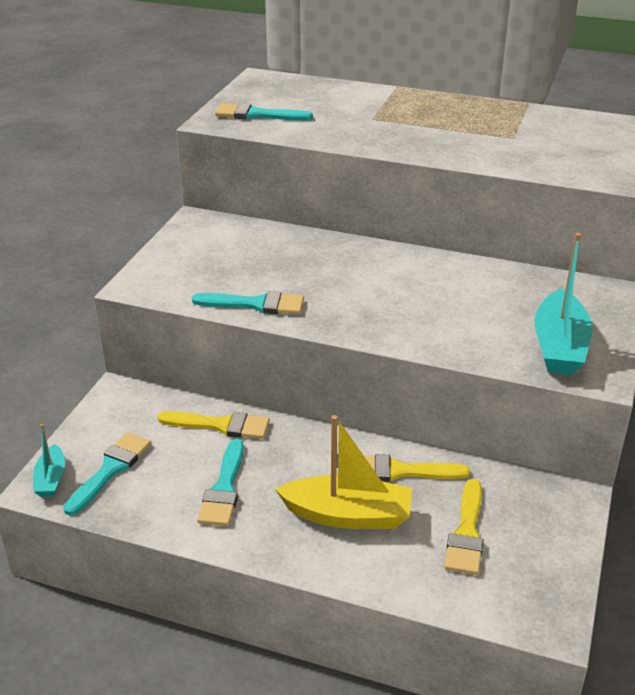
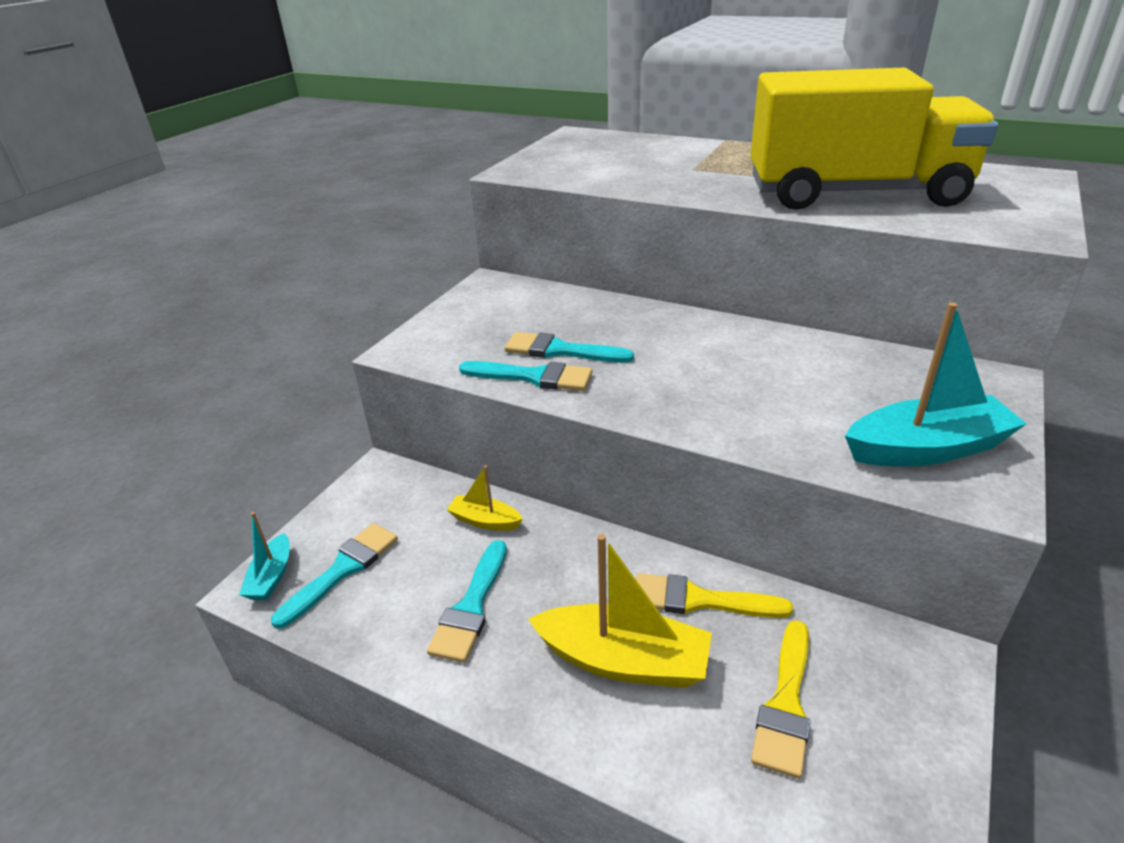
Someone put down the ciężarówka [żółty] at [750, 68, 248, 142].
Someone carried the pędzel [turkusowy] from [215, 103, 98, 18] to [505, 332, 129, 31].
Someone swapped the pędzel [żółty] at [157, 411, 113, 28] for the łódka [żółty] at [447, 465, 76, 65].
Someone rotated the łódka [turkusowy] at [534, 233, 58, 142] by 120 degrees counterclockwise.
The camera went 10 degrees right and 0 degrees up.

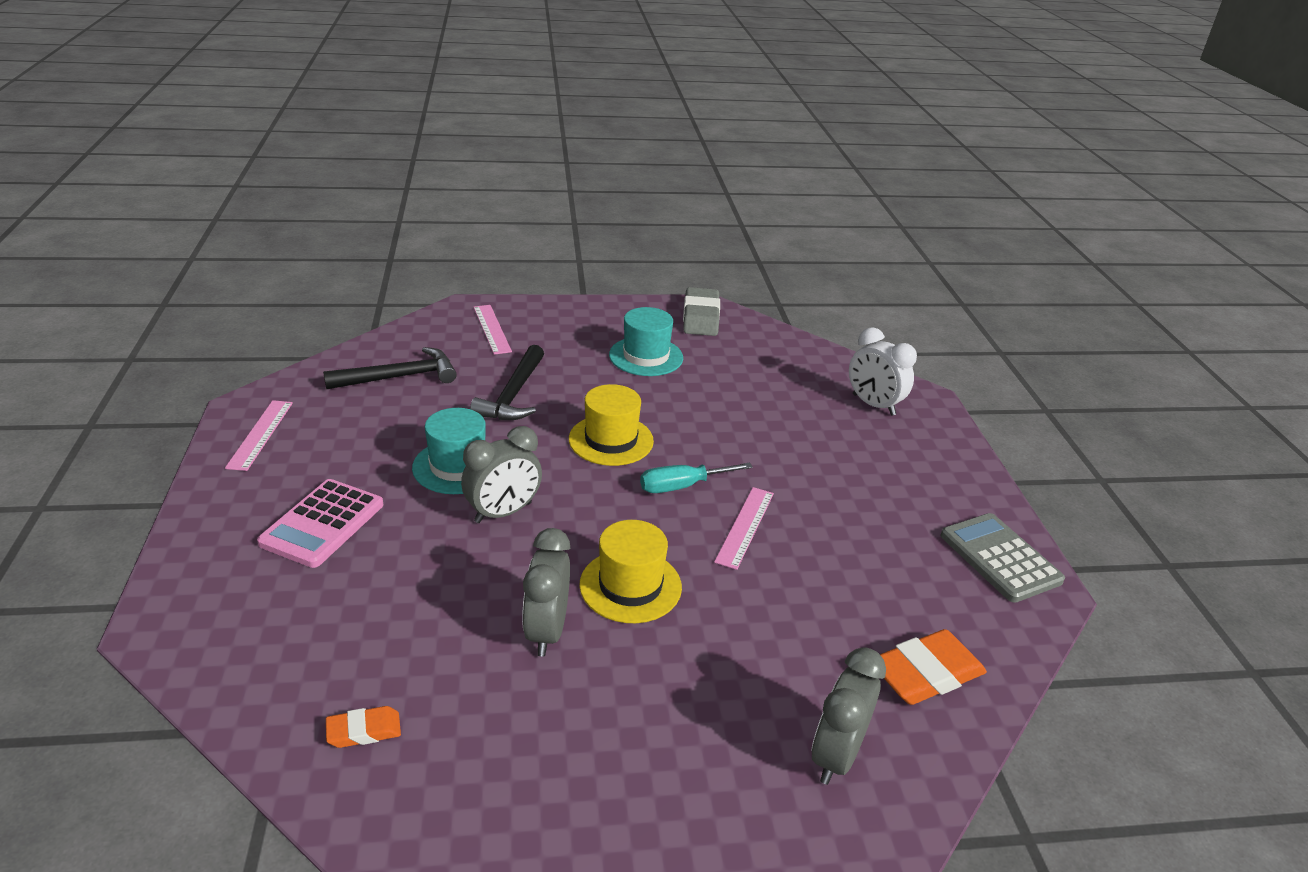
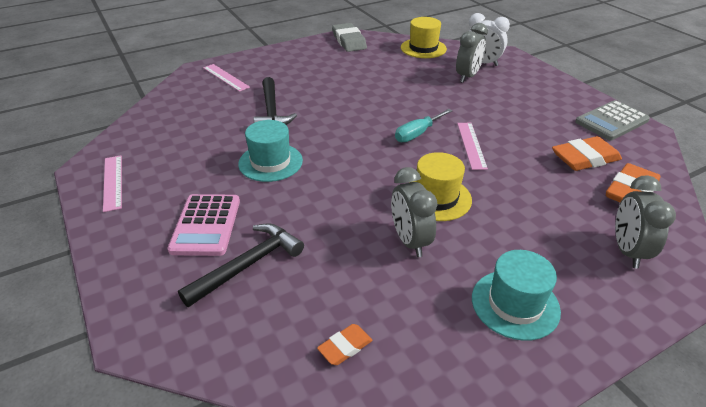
Someone put down the gumka do mazania [pomarańczowy] at [552, 136, 70, 35].
Someone carried the młotek [czarny] from [323, 347, 134, 43] to [178, 224, 126, 83].
Someone carried the budzik [szary] from [461, 426, 81, 97] to [456, 23, 32, 60].
Someone carried the kapelusz [żółty] from [569, 384, 85, 82] to [401, 17, 46, 41].
Someone carried the kapelusz [turkusowy] from [609, 307, 74, 69] to [472, 250, 89, 91].
Someone rotated the kalkulator [szary] at [941, 513, 124, 90] by 75 degrees counterclockwise.
The camera went 20 degrees left and 5 degrees up.

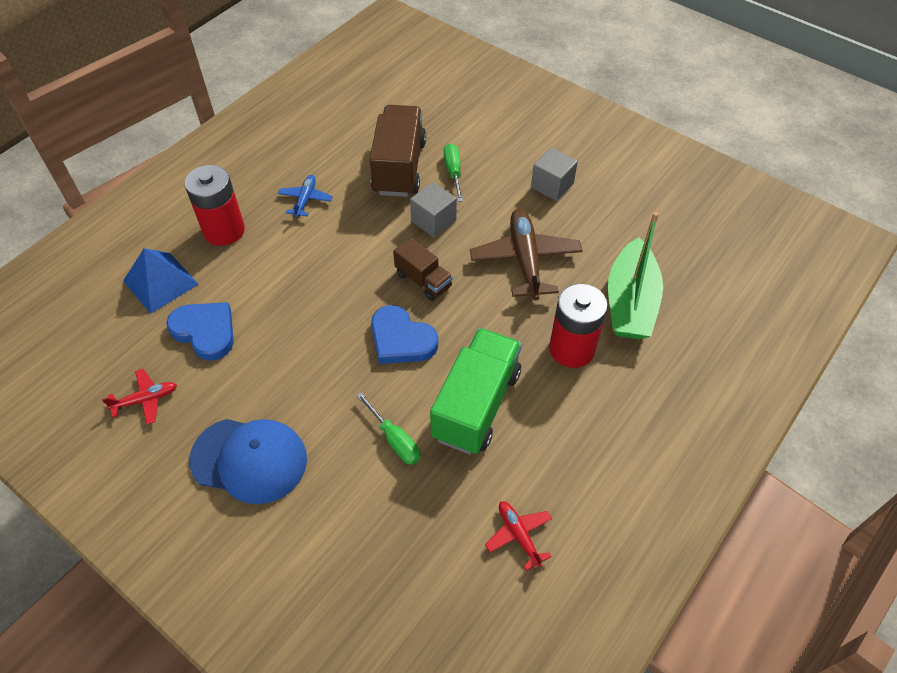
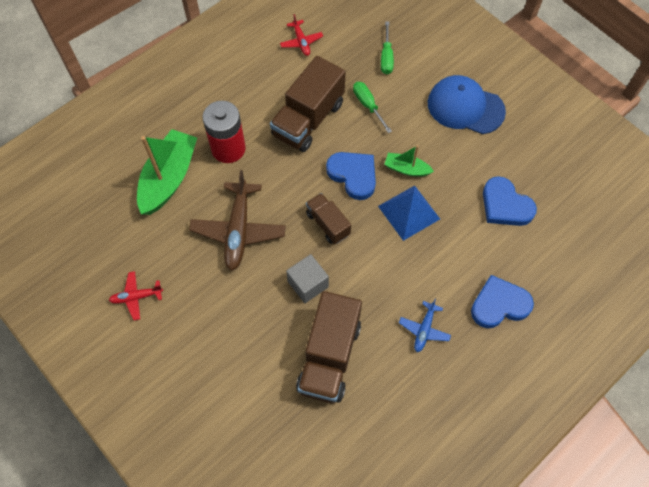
Someone took away the sześcian [szary] at [531, 147, 47, 54].
Someone put down the łódka [zielony] at [384, 145, 50, 32].
Someone carried the samolot [czerwony] from [102, 369, 75, 56] to [109, 271, 54, 50].
Someone carried the piramida [niebieski] from [123, 248, 76, 66] to [378, 185, 62, 56].
Someone carried the śrubokręt [zielony] from [444, 143, 19, 59] to [381, 21, 13, 53].
Someone swapped the bateria [czerwony] at [185, 165, 60, 81] for the serce [niebieski] at [471, 275, 63, 53].
Someone repainted the ciężarówka [zielony] at [430, 328, 92, 126], which became the ciężarówka [brązowy] at [270, 56, 76, 96].
The camera went 170 degrees left and 10 degrees up.

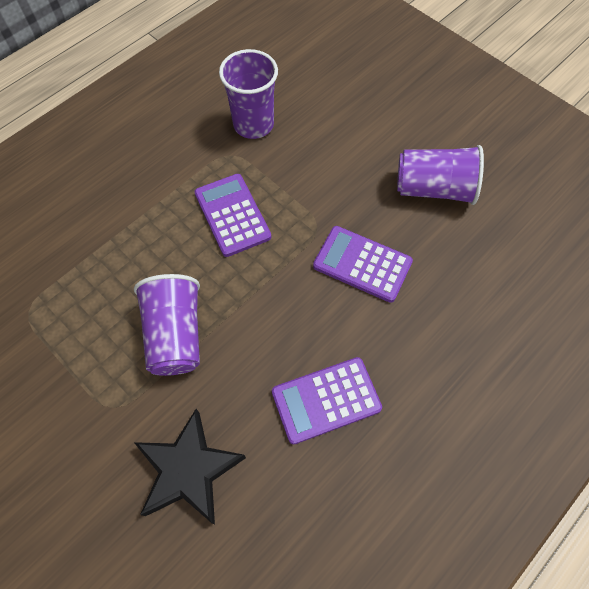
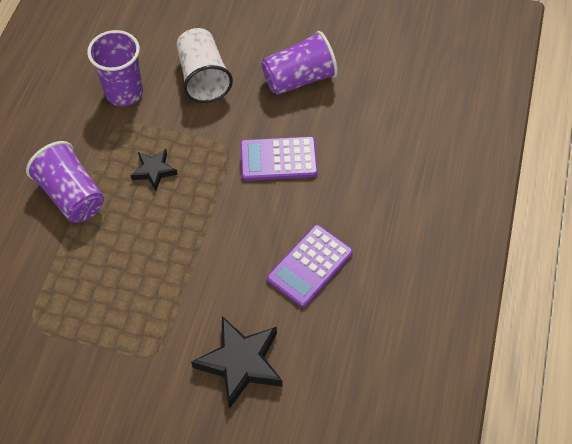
Someone put down the szklanka [biały] at [176, 28, 57, 75].
Someone carried the szklanka [fioletowy] from [134, 274, 66, 102] to [26, 141, 78, 82].
Someone swapped the kalkulator [fioletowy] at [194, 174, 77, 83] for the gwiazda [czarny] at [130, 149, 48, 42].
The camera went 30 degrees left and 5 degrees down.

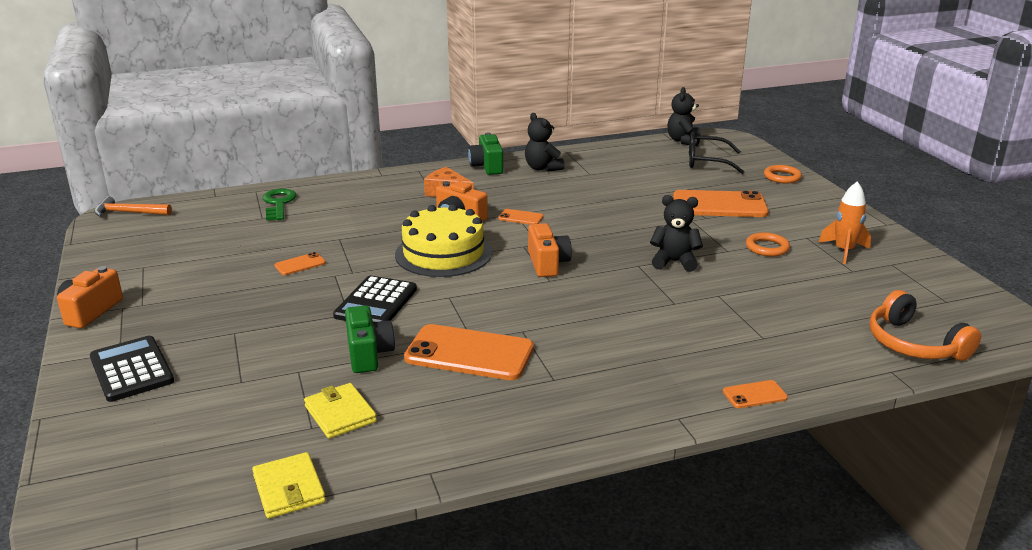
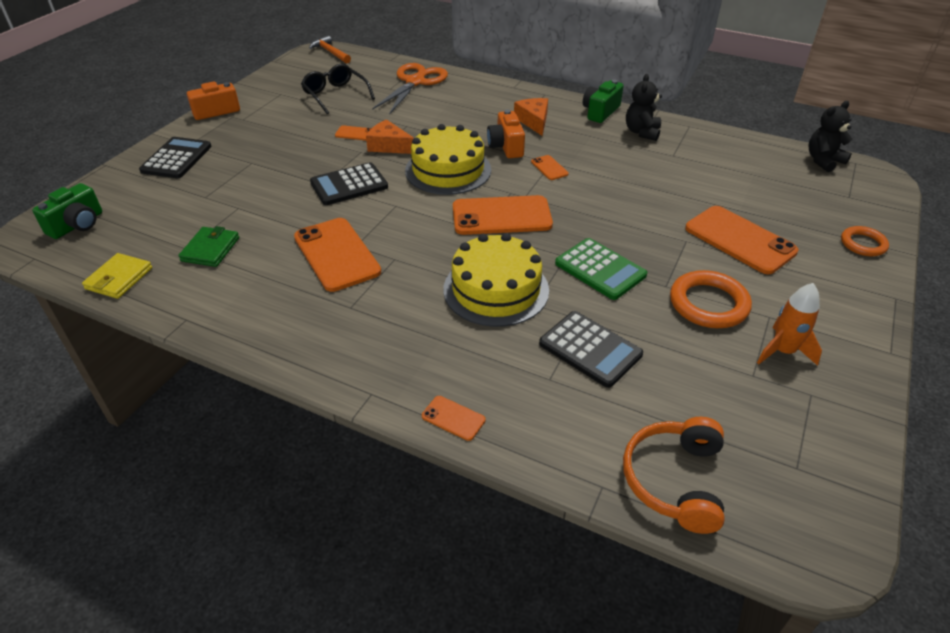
Someone put down the ser [pomarańczowy] at [366, 119, 48, 35].
Someone put down the tort [żółty] at [443, 233, 106, 94].
Someone put down the kalkulator [czarny] at [539, 311, 104, 77].
Someone carried the aparat fotograficzny [zielony] from [345, 305, 50, 68] to [32, 183, 70, 56].
Someone carried the okulary [czarny] from [689, 132, 55, 42] to [301, 64, 74, 50].
Someone swapped the klucz [zielony] at [263, 188, 33, 33] for the nożyczki [pomarańczowy] at [372, 63, 76, 52].
Someone swapped the aparat fotograficzny [pomarańczowy] at [528, 223, 44, 54] for the telefon [pomarańczowy] at [453, 195, 100, 40].
Someone swapped the miś [czarny] at [650, 195, 53, 77] for the kalkulator [zielony] at [555, 238, 92, 62].
Someone repainted the portfel [żółty] at [304, 383, 73, 56], which became the portfel [zielony] at [178, 226, 61, 41].
Someone scaled the pierścień [pomarańczowy] at [746, 232, 44, 25] by 1.62.
The camera went 45 degrees right and 15 degrees up.

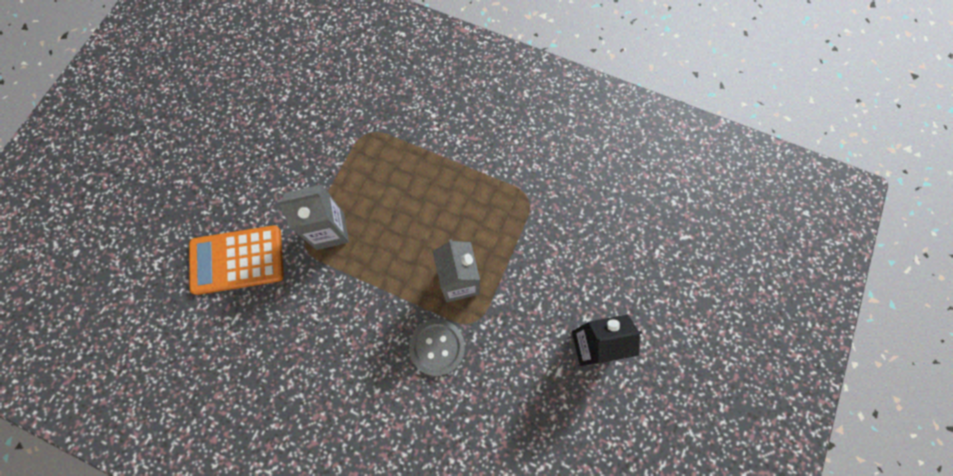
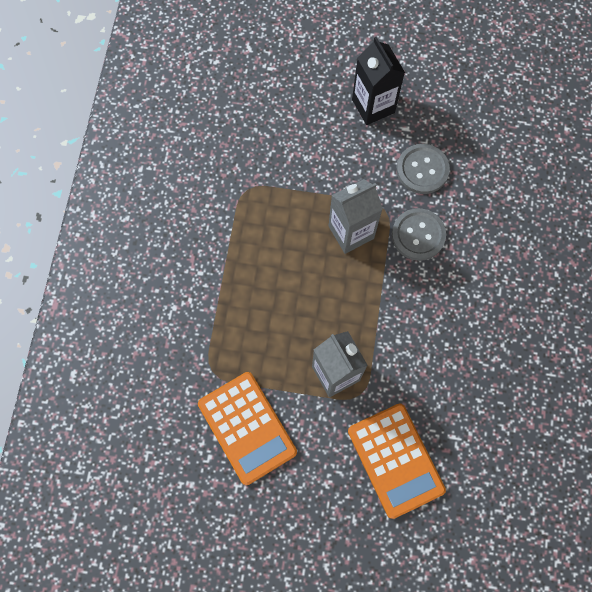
Someone put down the kalkulator [pomarańczowy] at [198, 372, 99, 113].
Someone put down the guzik [szary] at [397, 144, 53, 50].
The camera went 105 degrees left and 0 degrees up.

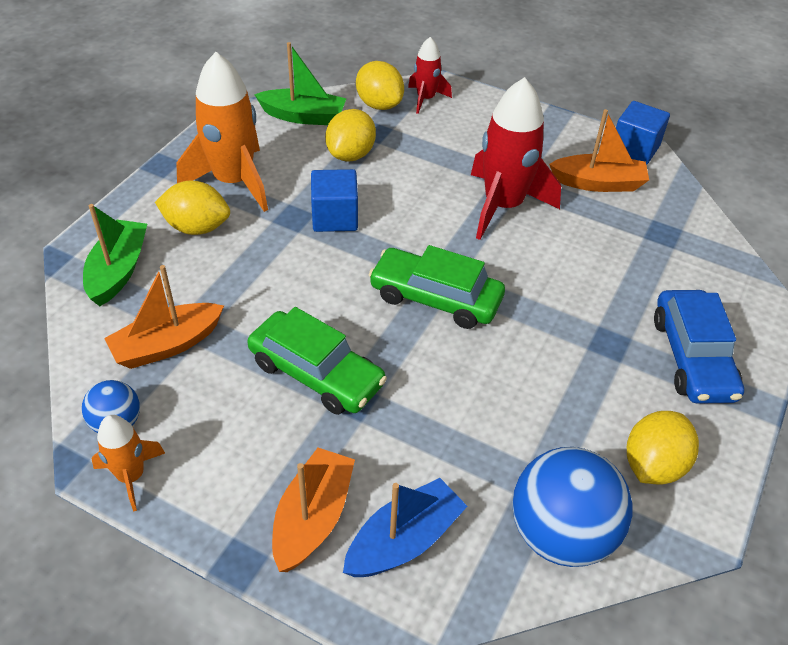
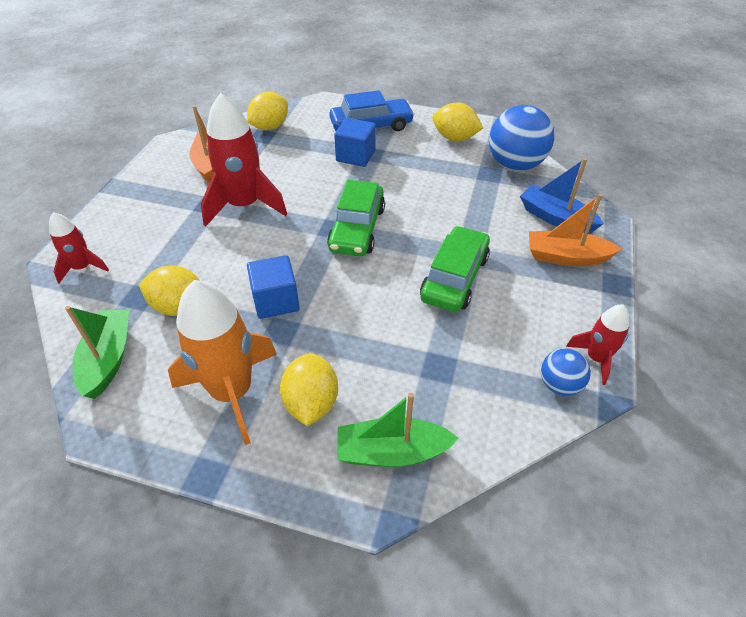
Someone took away the łódka [pomarańczowy] at [104, 265, 120, 104].
Someone carried the cytryna [żółty] from [356, 61, 48, 49] to [247, 92, 41, 38].
Someone carried the sześcian [niebieski] from [616, 101, 54, 64] to [334, 118, 42, 49].
Someone repainted the rakieta [pomarańczowy] at [91, 415, 74, 97], which became the rakieta [czerwony] at [566, 304, 64, 81].
The camera went 100 degrees left and 0 degrees up.

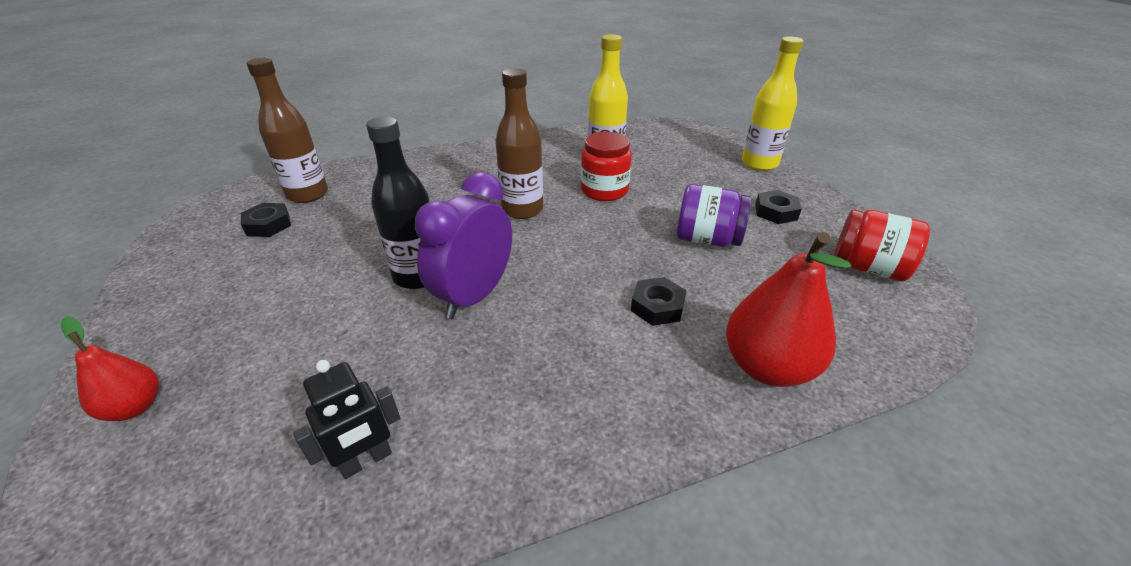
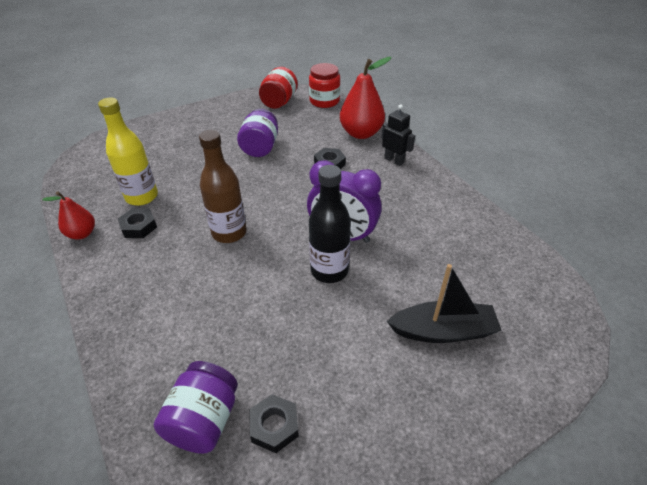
Someone took away the butelka [żółty] at [742, 36, 61, 135].
Someone put down the łódka [czarny] at [387, 264, 115, 79].
Someone carried the gruszka [czerwony] from [61, 316, 98, 105] to [42, 191, 53, 49].
Someone carried the robot [czarny] from [293, 360, 107, 119] to [381, 105, 34, 61].
Someone carried the słoik [czerwony] from [581, 132, 51, 69] to [309, 63, 31, 45].
Someone carried the nakrętka [czarny] from [755, 190, 47, 34] to [118, 208, 39, 30].
Someone swapped the butelka [brązowy] at [246, 58, 82, 145] for the słoik [fioletowy] at [154, 361, 84, 93].
The camera went 100 degrees left and 5 degrees up.

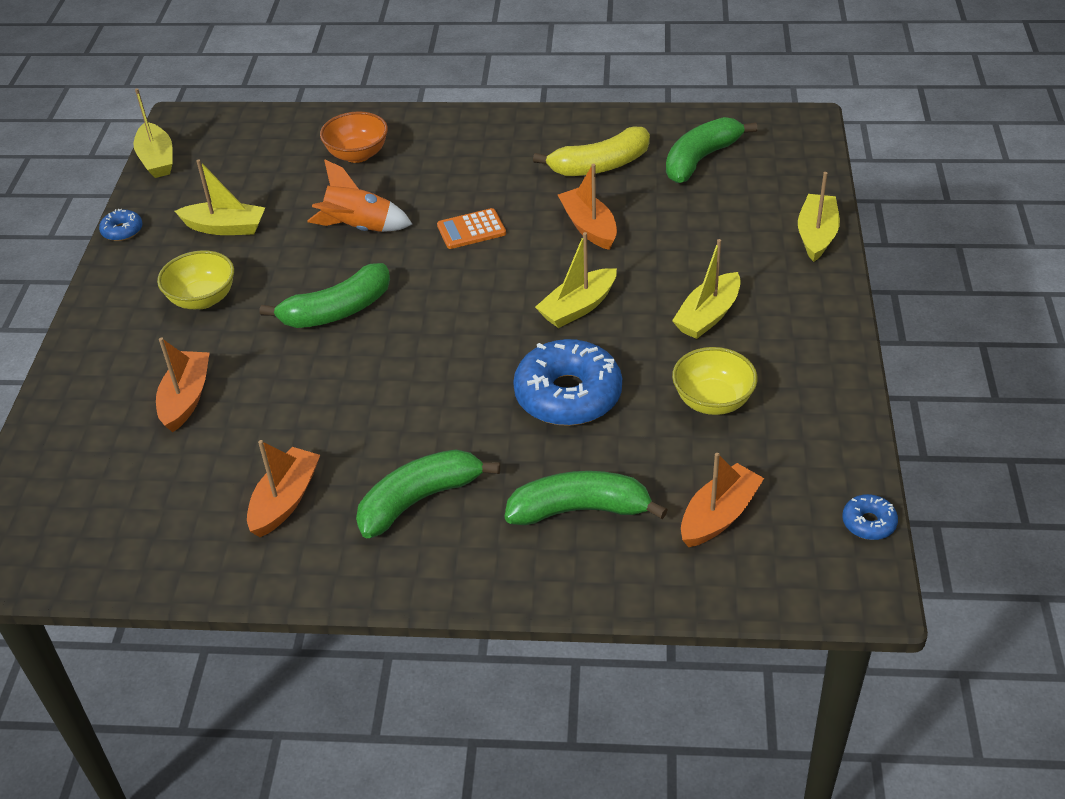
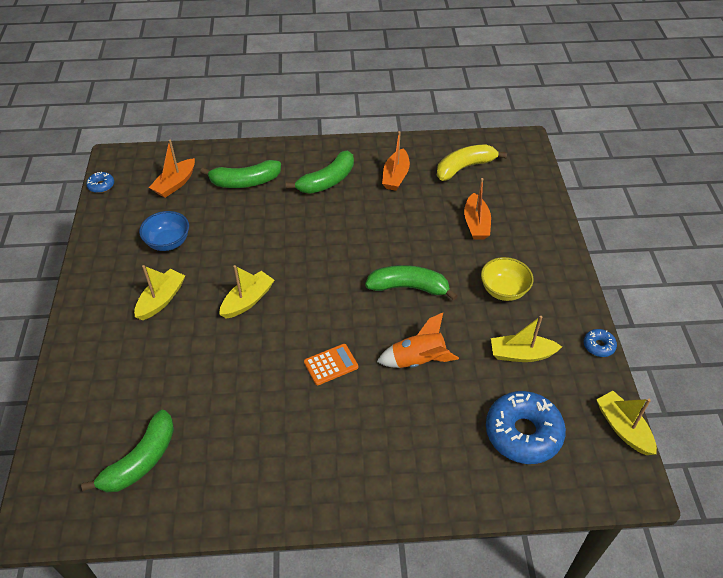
Someone took away the miska [pomarańczowy] at [320, 111, 68, 52].
Someone took away the łódka [pomarańczowy] at [558, 164, 59, 86].
Someone took away the łódka [żółty] at [798, 172, 42, 90].
Someone carried the donut [niebieski] from [513, 339, 109, 87] to [486, 391, 80, 73].
Someone carried the banan [żółty] from [533, 126, 117, 50] to [437, 144, 70, 37].
Someone repainted the miska [żółty] at [672, 347, 86, 68], which became the miska [niebieski] at [139, 211, 50, 40].
Someone rotated the banan [zielony] at [260, 263, 130, 65] by 45 degrees clockwise.
The camera went 170 degrees right and 5 degrees up.

